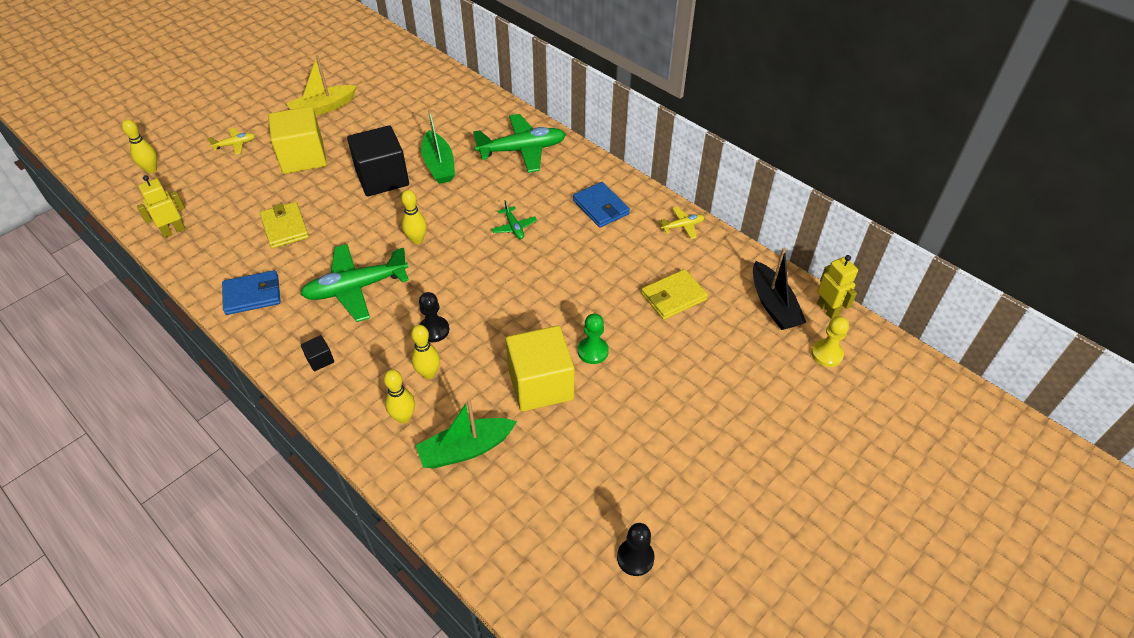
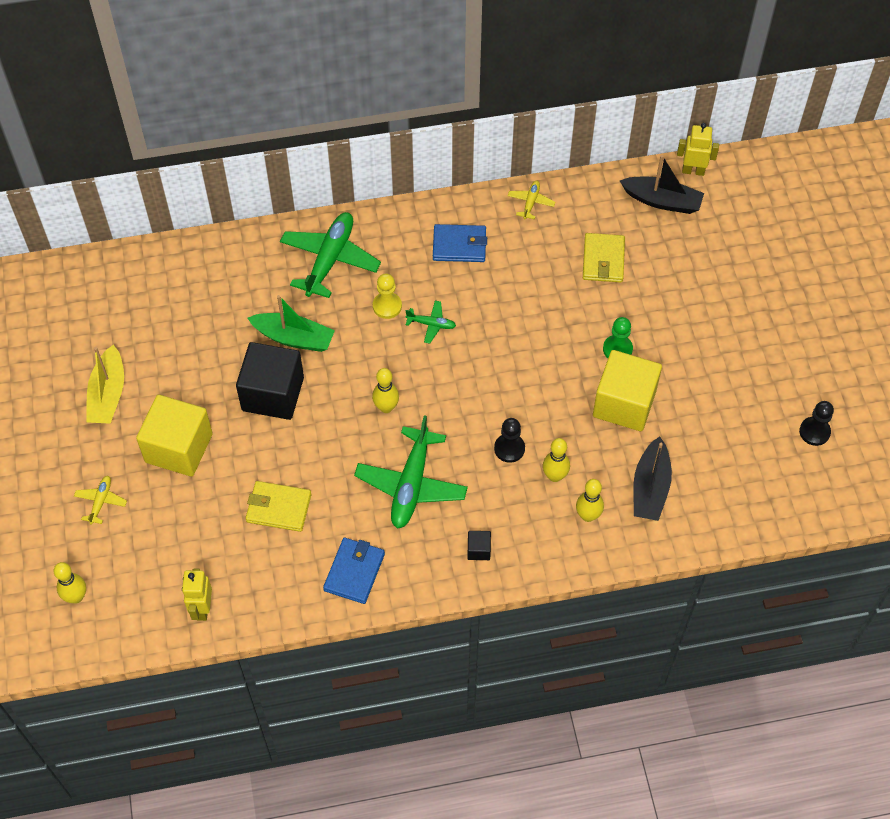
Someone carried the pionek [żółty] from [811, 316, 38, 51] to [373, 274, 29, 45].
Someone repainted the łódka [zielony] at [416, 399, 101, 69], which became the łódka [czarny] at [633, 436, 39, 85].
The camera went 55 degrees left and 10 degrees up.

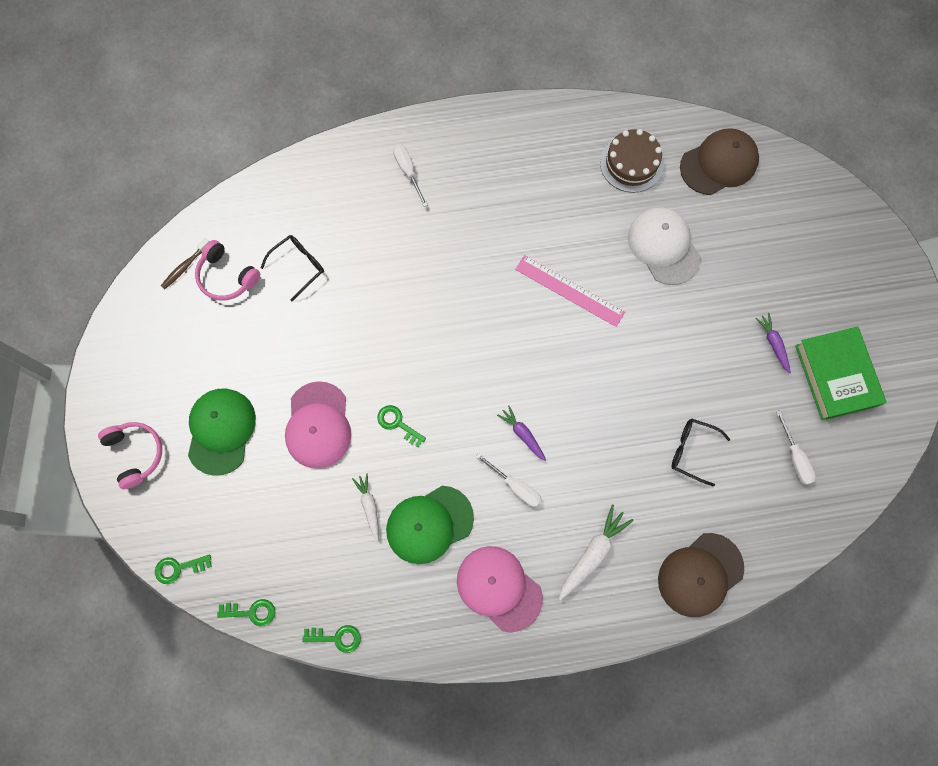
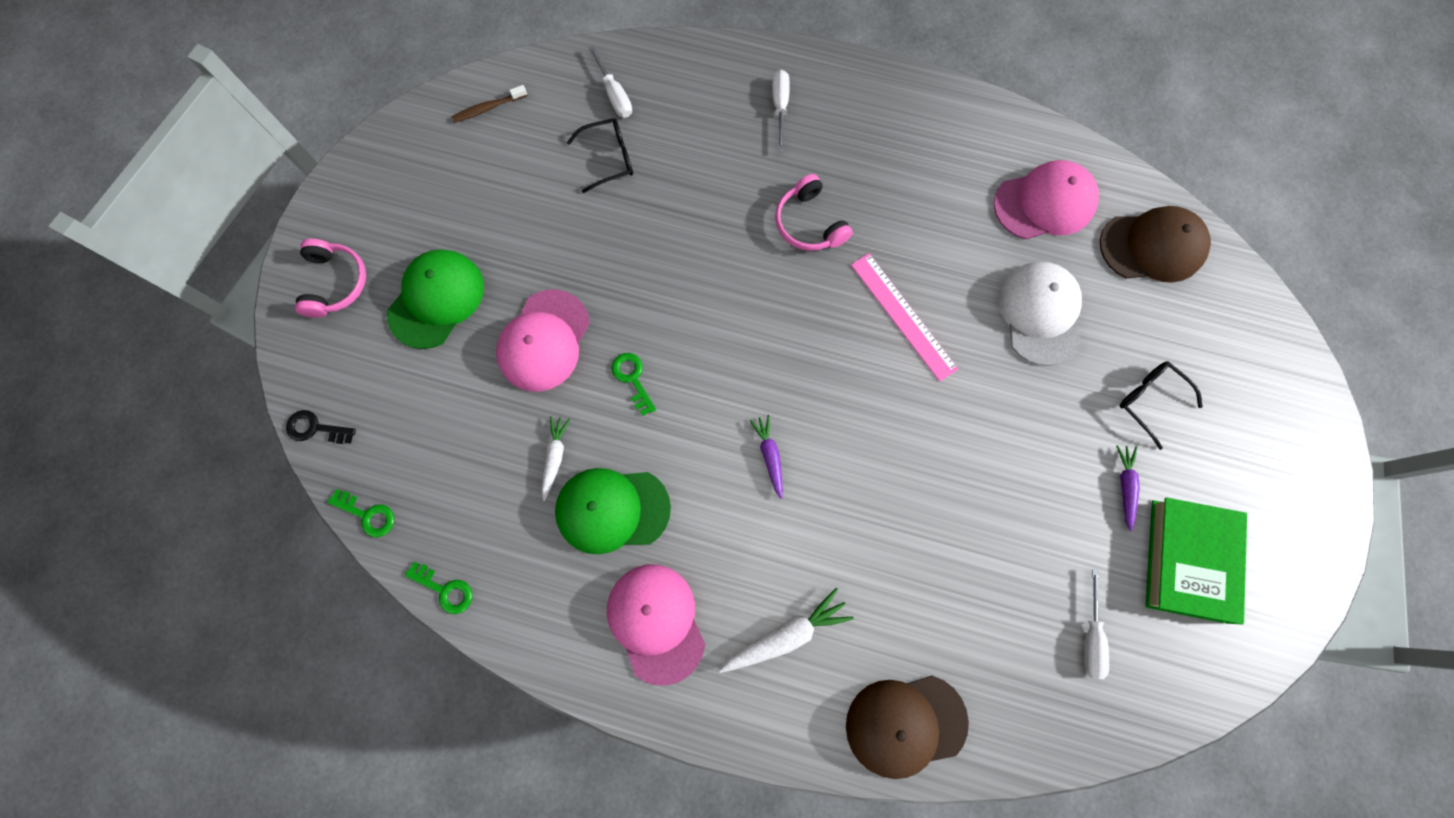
Someone carried the słuchawki [różowy] from [195, 240, 65, 61] to [775, 174, 78, 77].
Someone carried the śrubokręt [biały] from [475, 453, 67, 54] to [588, 45, 44, 73].
Someone carried the okulary [czarny] from [671, 418, 59, 68] to [1119, 361, 84, 89].
Someone swapped the tort [brązowy] at [600, 129, 64, 64] for the czapka [różowy] at [994, 160, 105, 79].
Someone repainted the klucz [zielony] at [155, 555, 57, 29], which became the klucz [czarny] at [286, 410, 70, 34].
The camera went 25 degrees right and 0 degrees up.

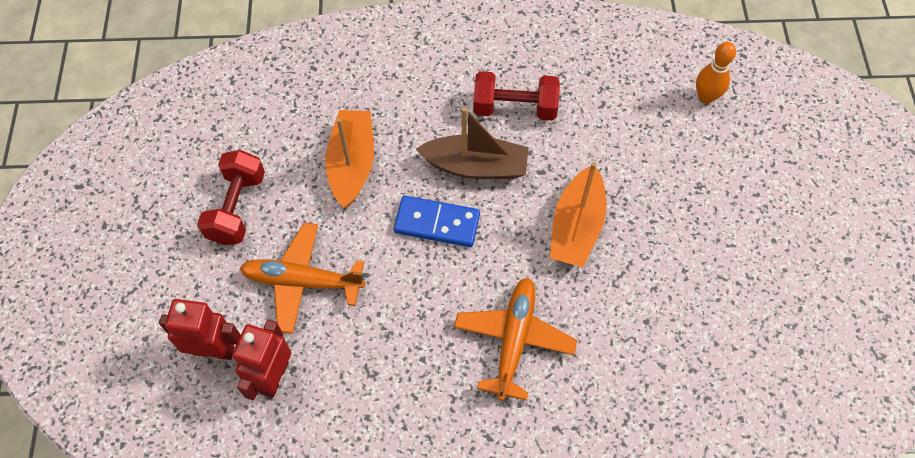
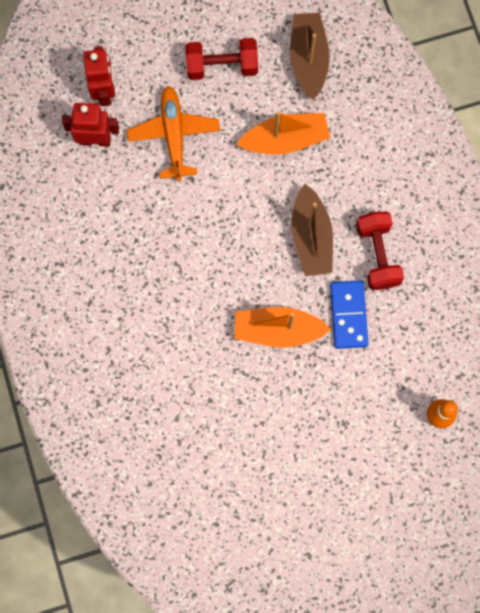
Someone took away the samolot [pomarańczowy] at [454, 278, 123, 123].
Someone put down the łódka [brązowy] at [290, 13, 40, 87].
Someone carried the kostka domina [niebieski] from [394, 196, 86, 51] to [330, 280, 39, 69].
The camera went 75 degrees right and 15 degrees up.

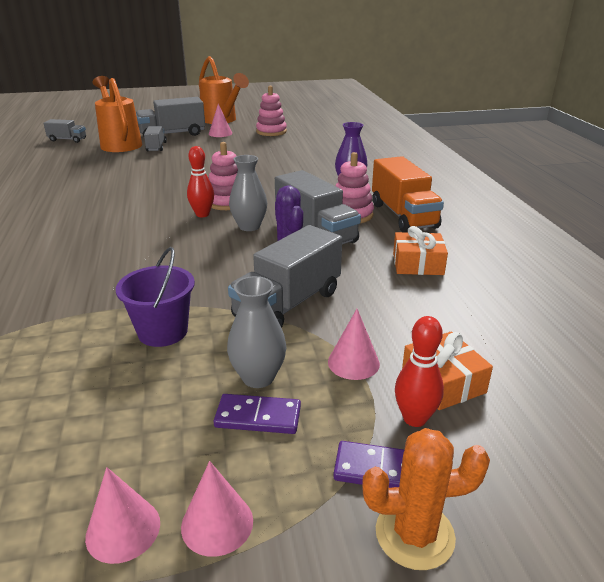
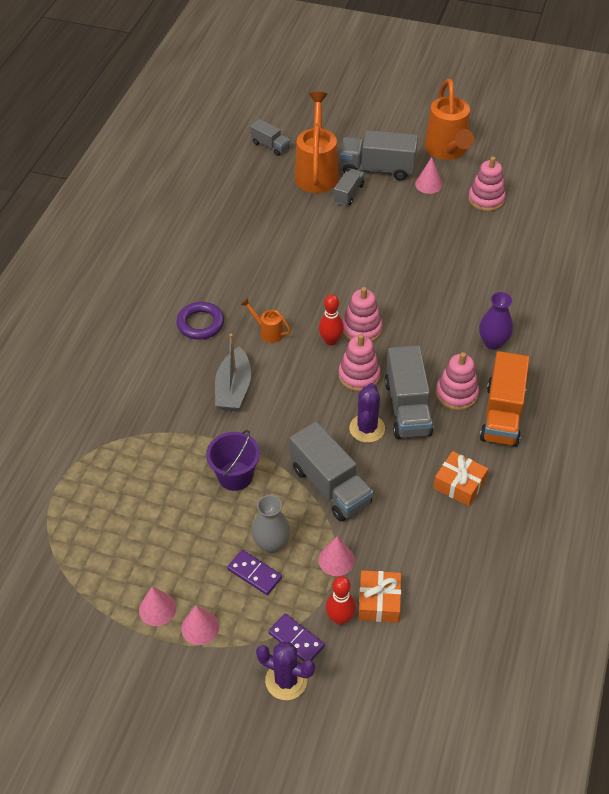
Someone put down the pierścień [fioletowy] at [176, 302, 48, 38].
Someone put down the łódka [szary] at [215, 334, 36, 77].
Someone put down the konewka [pomarańczowy] at [241, 298, 50, 45].
Someone swapped the wazon [szary] at [229, 155, 38, 76] for the zabawka nakładanka [różowy] at [339, 334, 42, 57].
Someone repainted the kaktus [pomarańczowy] at [362, 428, 128, 142], which became the kaktus [fioletowy] at [256, 641, 59, 59].
Someone rotated the ciężarówka [szary] at [228, 225, 114, 103] by 105 degrees counterclockwise.
The camera went 30 degrees right and 20 degrees up.

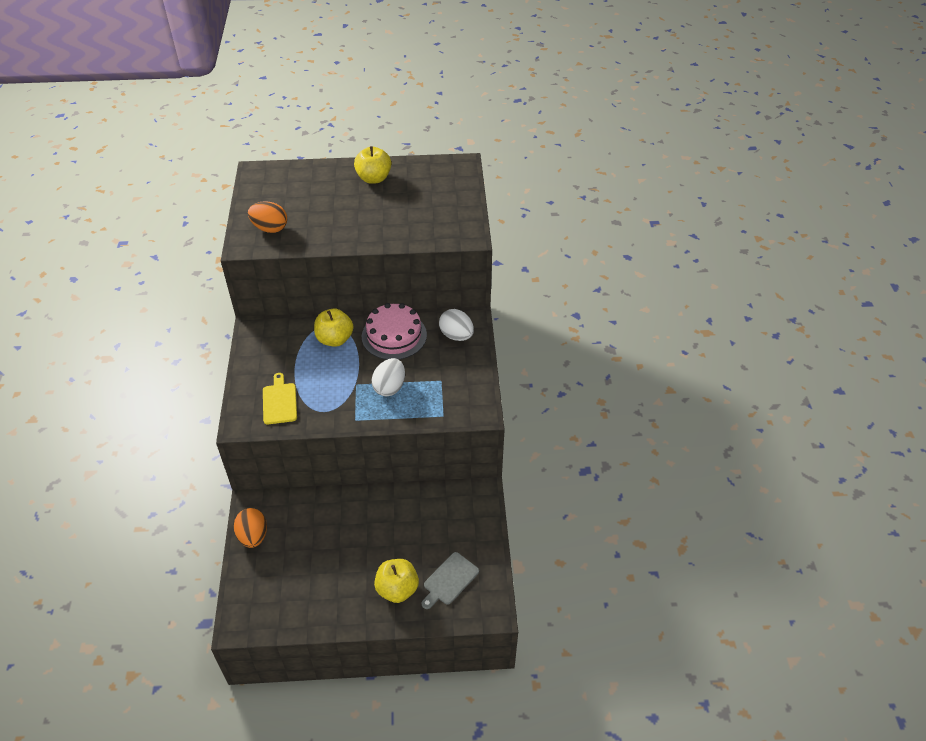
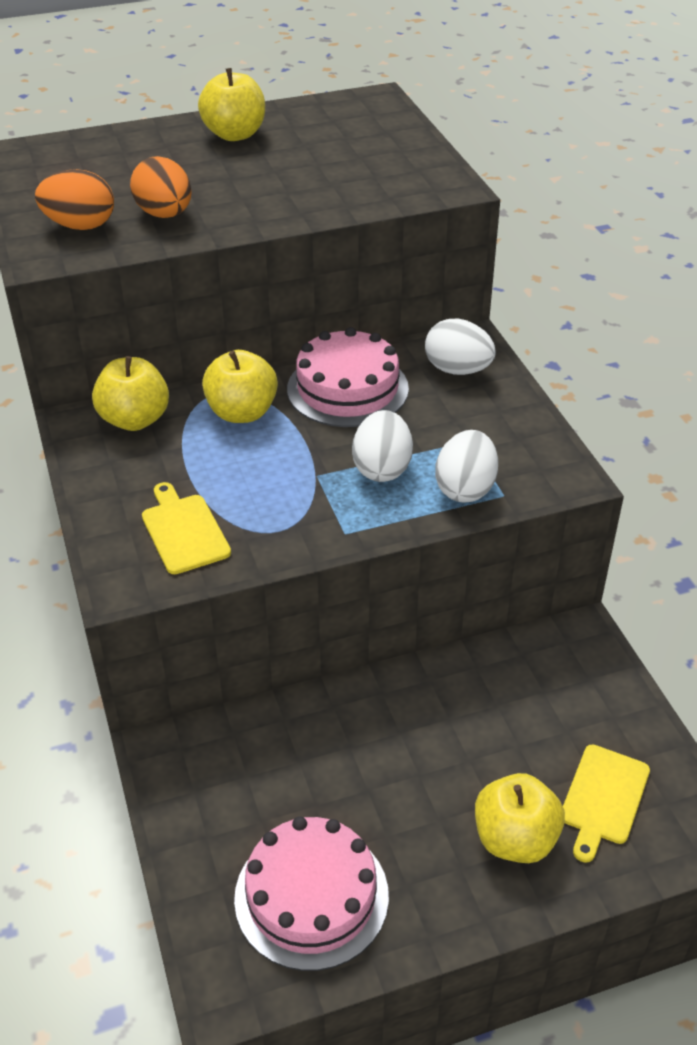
Someone put down the jabłko [żółty] at [92, 356, 77, 75].
Someone put down the tort [różowy] at [234, 816, 155, 155].
Someone put down the jajko [biały] at [435, 430, 63, 72].
Someone carried the jajko [pomarańczowy] from [234, 508, 33, 40] to [130, 156, 62, 62].
Someone repainted the deska do krojenia [szary] at [421, 552, 58, 57], which became the deska do krojenia [żółty] at [563, 744, 87, 119].
The camera went 15 degrees left and 5 degrees down.

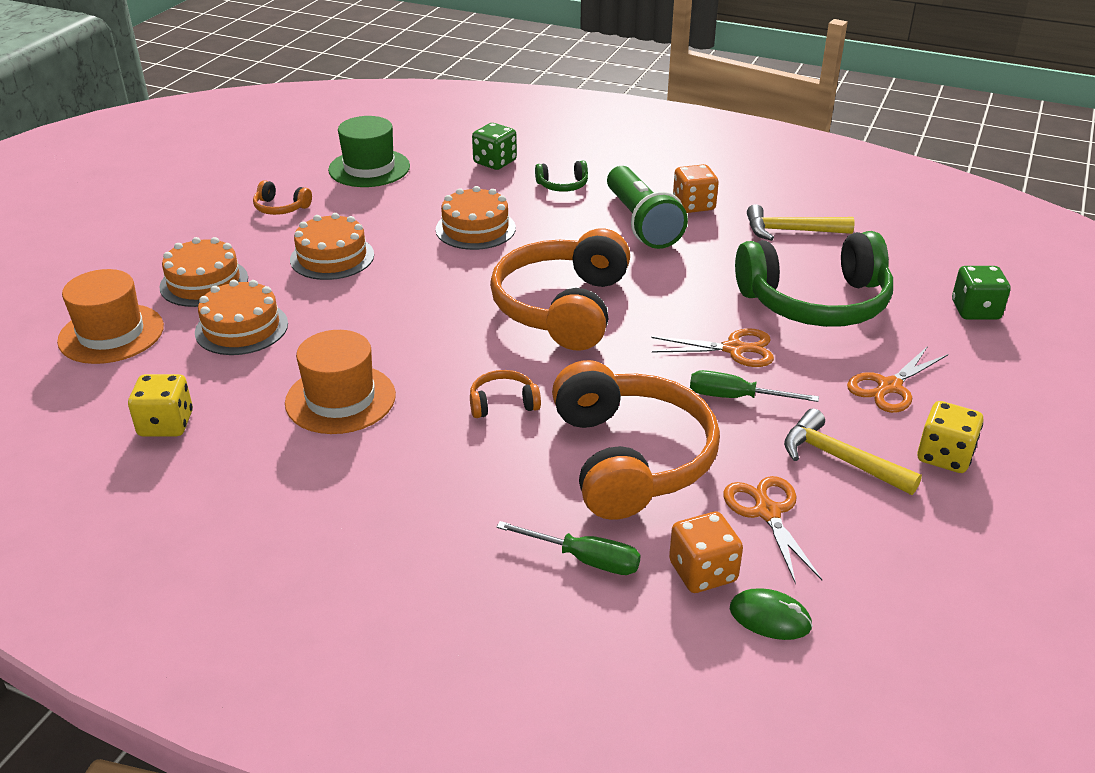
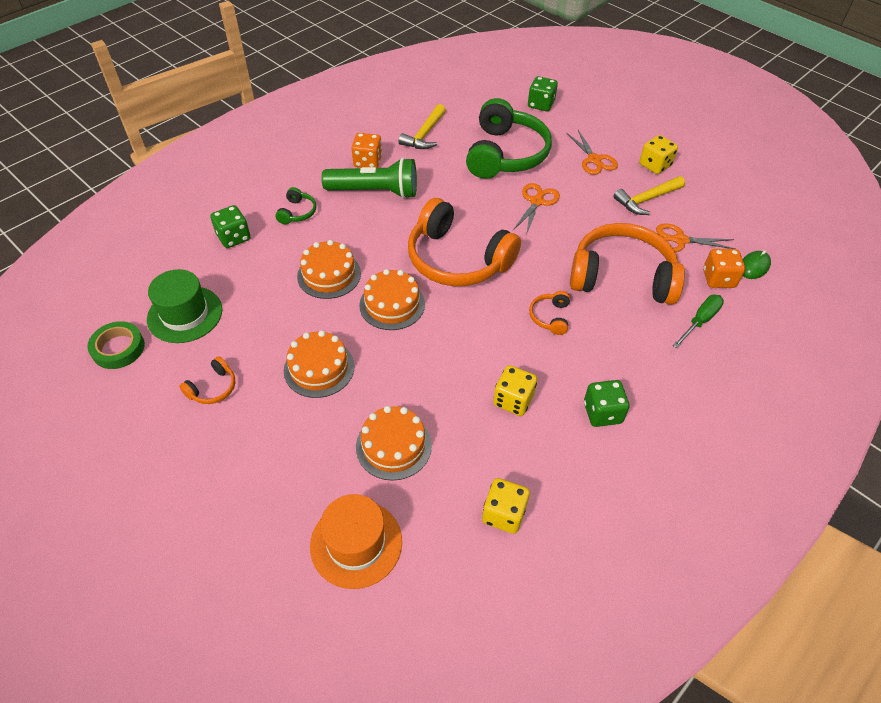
Someone took away the śrubokręt [zielony] at [690, 370, 129, 32].
Someone put down the taśma klejąca [zielony] at [87, 321, 58, 48].
Someone put down the kostka do gry [zielony] at [584, 380, 46, 47].
Someone carried the tort [pomarańczowy] from [159, 237, 89, 70] to [359, 269, 66, 61].
Someone swapped the kapelusz [pomarańczowy] at [285, 330, 111, 104] for the kostka do gry [żółty] at [493, 365, 44, 51].
The camera went 70 degrees left and 15 degrees up.

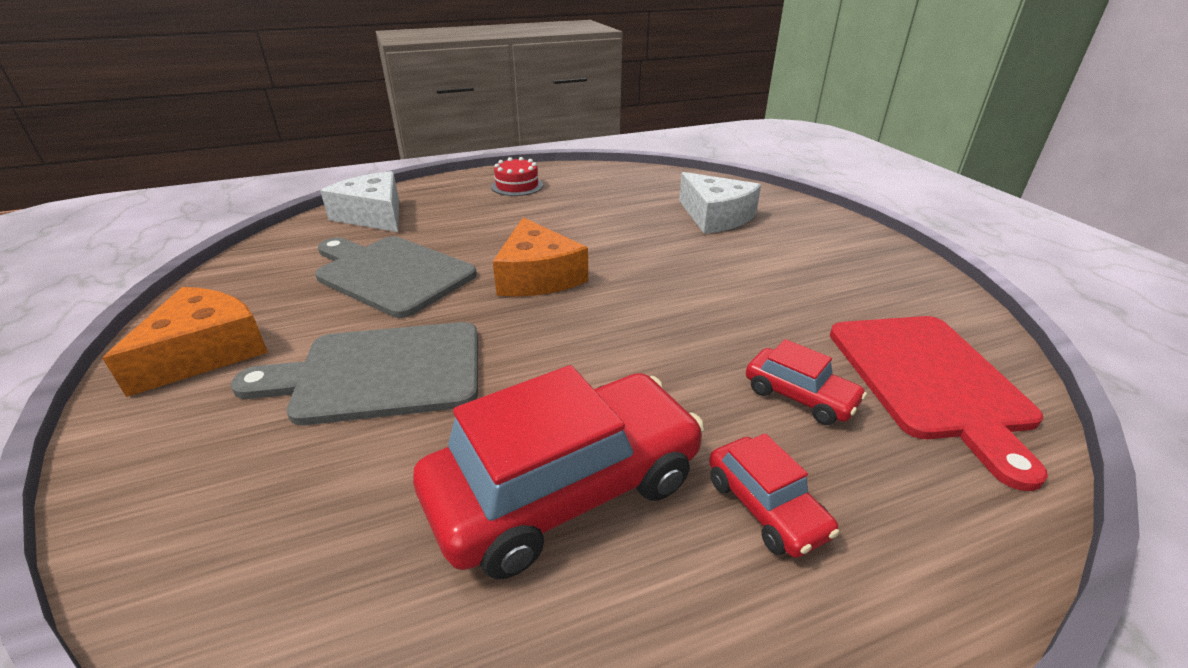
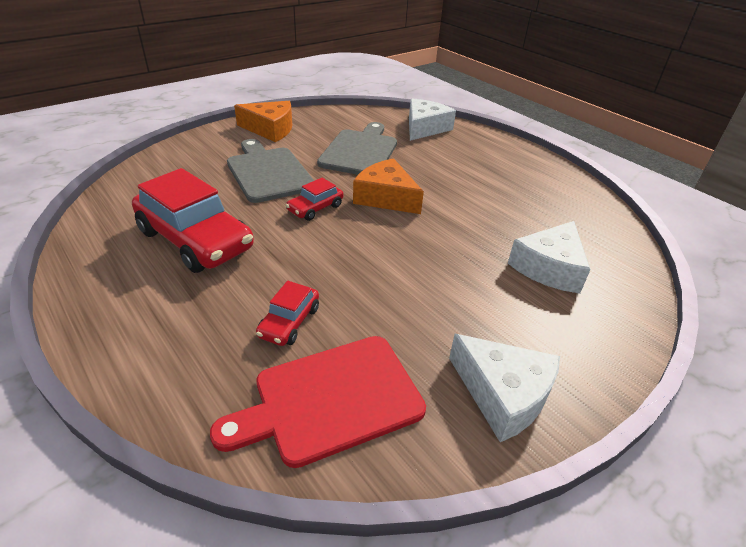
Someone took away the tort [czerwony] at [491, 157, 52, 39].
Someone put down the ser [biały] at [449, 334, 111, 108].
Someone carried the samochód [czerwony] from [709, 433, 131, 125] to [286, 178, 57, 43].
Someone rotated the ser [pomarańczowy] at [493, 217, 95, 80] by 75 degrees clockwise.
The camera went 70 degrees right and 5 degrees up.

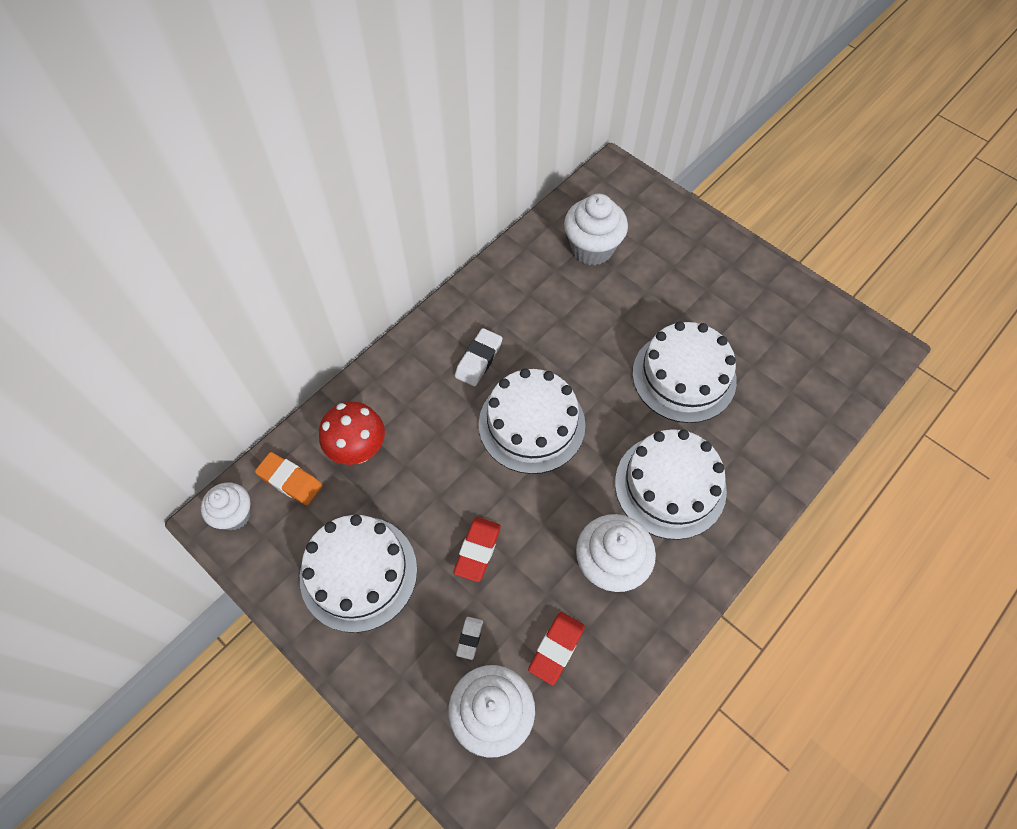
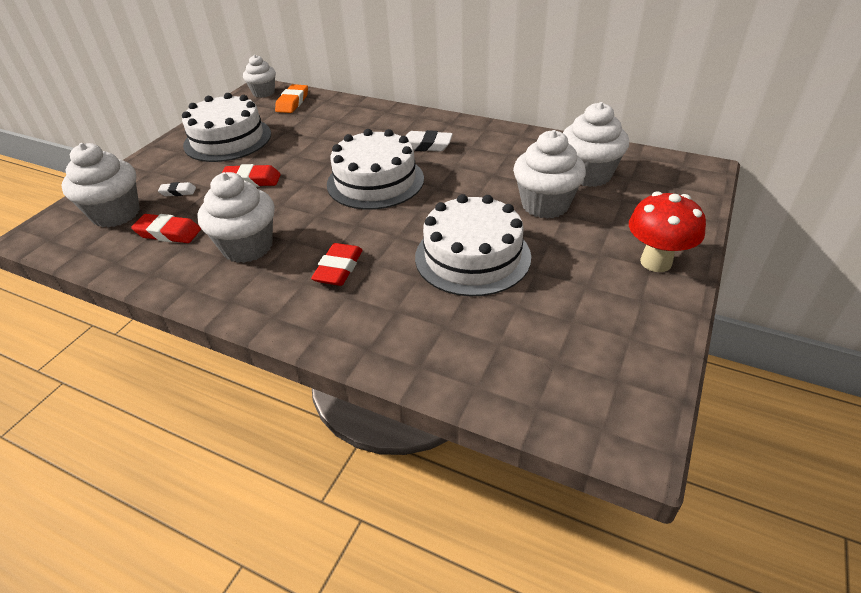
Someone put down the muffinka [biały] at [513, 130, 73, 89].
Someone carried the grzyb [czerwony] from [319, 401, 66, 64] to [629, 192, 77, 80].
Someone swapped the tort [biały] at [615, 429, 112, 111] for the gumka do mazania [czerwony] at [311, 243, 52, 43].
The camera went 75 degrees right and 20 degrees down.

